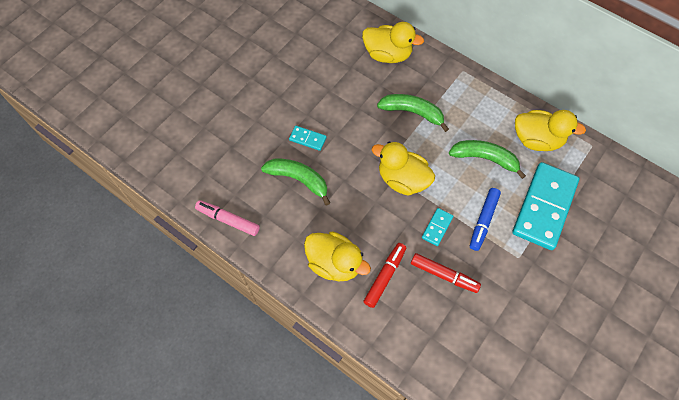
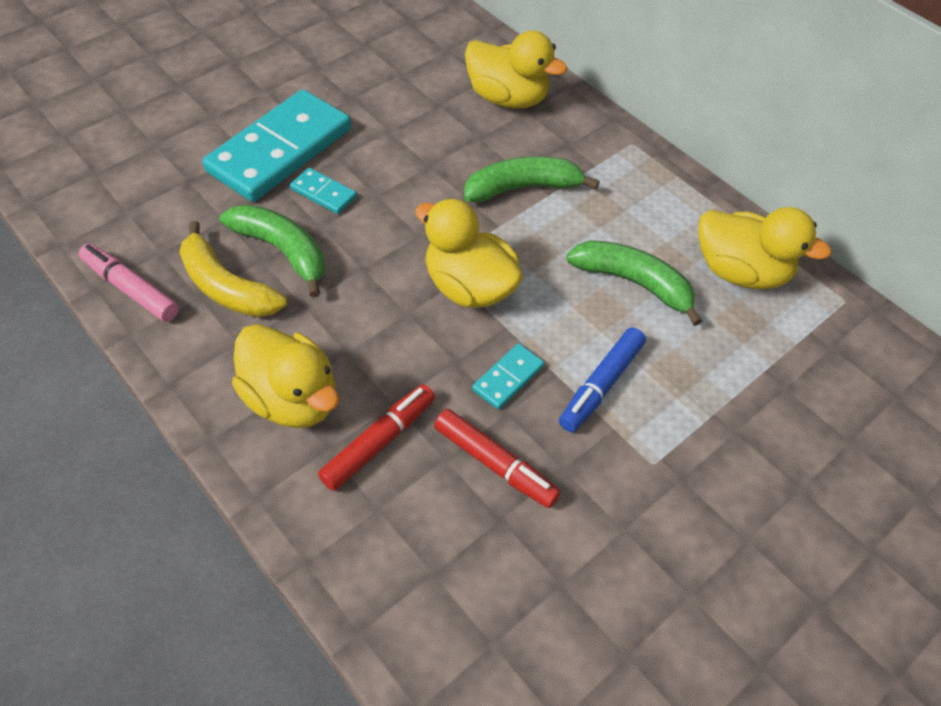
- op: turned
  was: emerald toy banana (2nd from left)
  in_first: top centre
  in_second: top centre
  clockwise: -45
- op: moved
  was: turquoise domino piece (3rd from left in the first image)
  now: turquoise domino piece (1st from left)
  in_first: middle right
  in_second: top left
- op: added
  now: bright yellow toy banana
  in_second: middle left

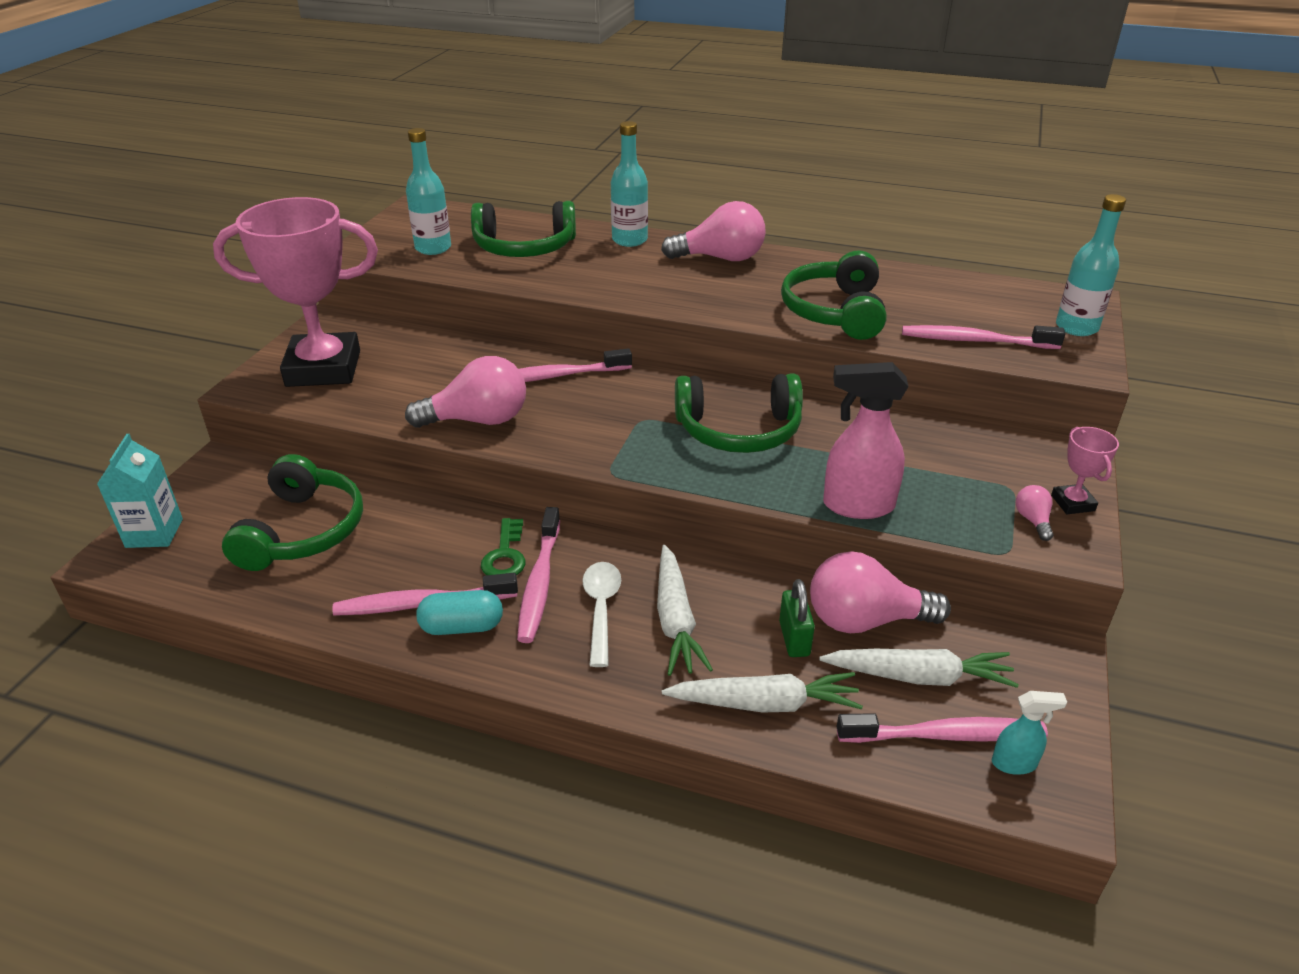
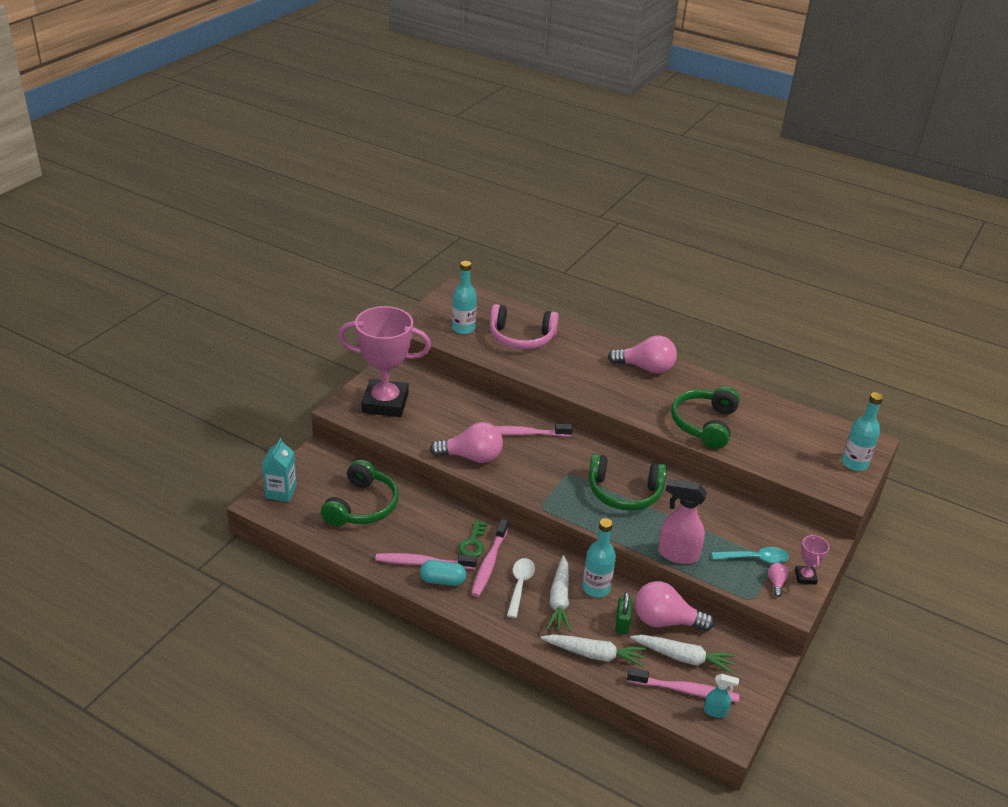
- op: moved
  was: turquoise drink bottle (2nd from left)
  in_first: top centre
  in_second: bottom centre
- op: recoloured
  was: emerald headset (2nd from left)
  now: rose-pink headset
  in_first: top centre
  in_second: centre
- op: removed
  was: rose-pink tooth brush (5th from left)
  in_first: middle right
- op: added
  now: turquoise teaspoon
  in_second: bottom right

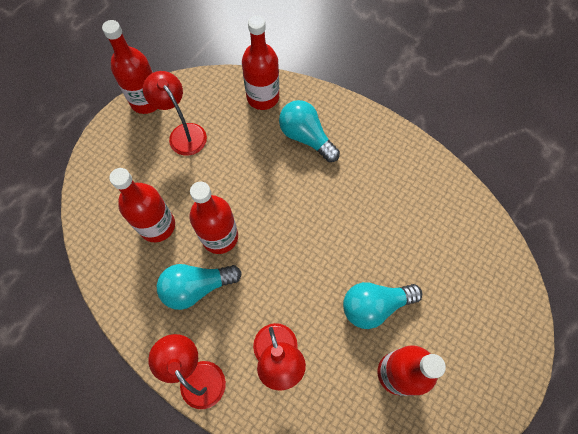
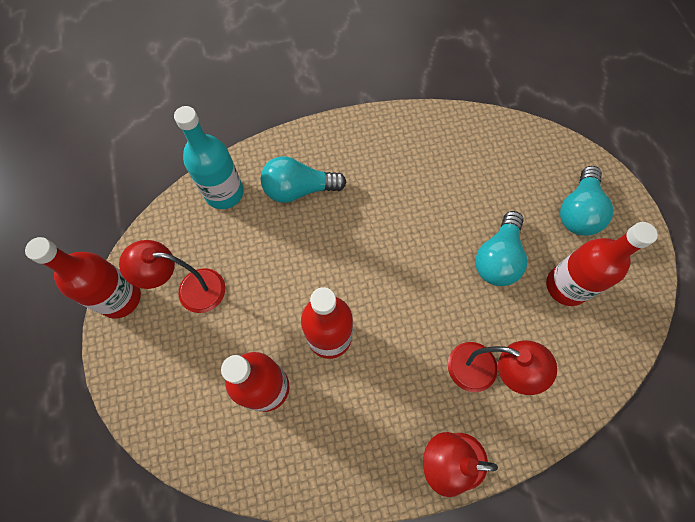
- op: recoloured
  was: red drink bottle (4th from left)
  now: turquoise drink bottle
  in_first: top centre
  in_second: top left
- op: moved
  was: turquoise light bulb (1st from left in the first image)
  now: turquoise light bulb (3rd from left)
  in_first: centre
  in_second: middle right

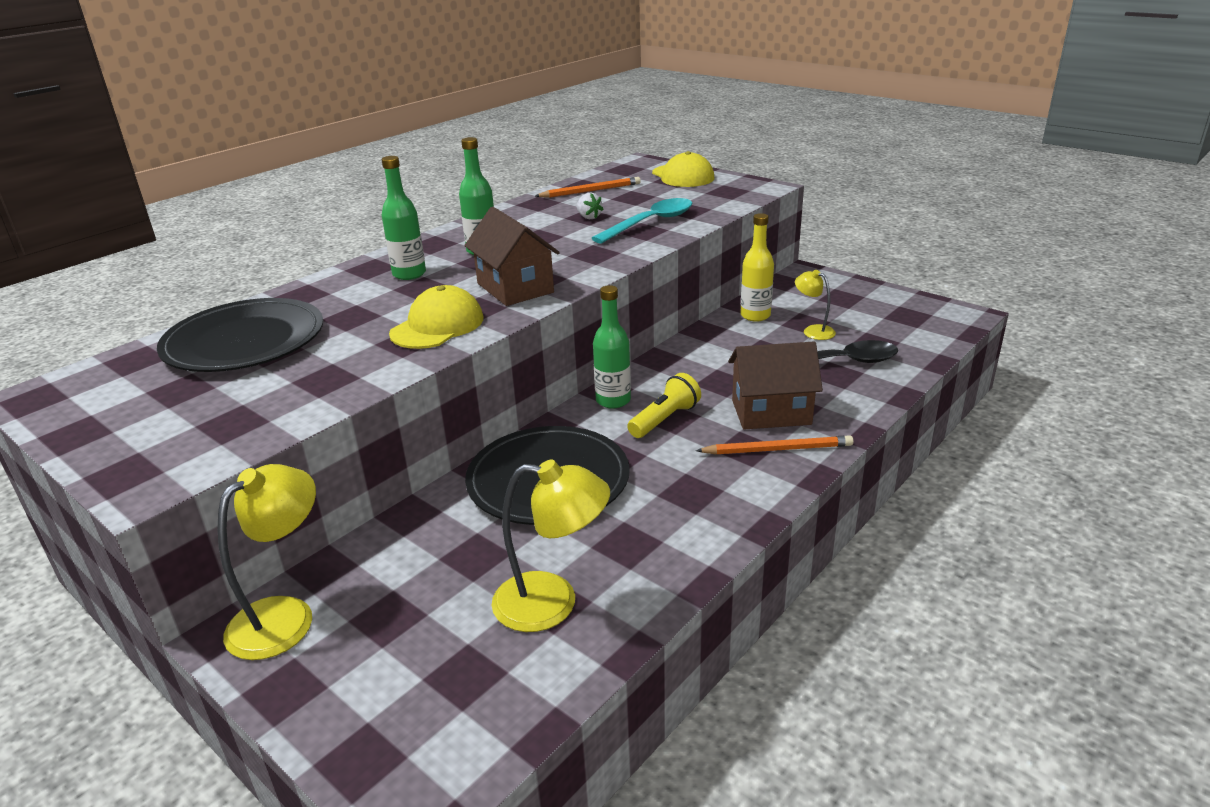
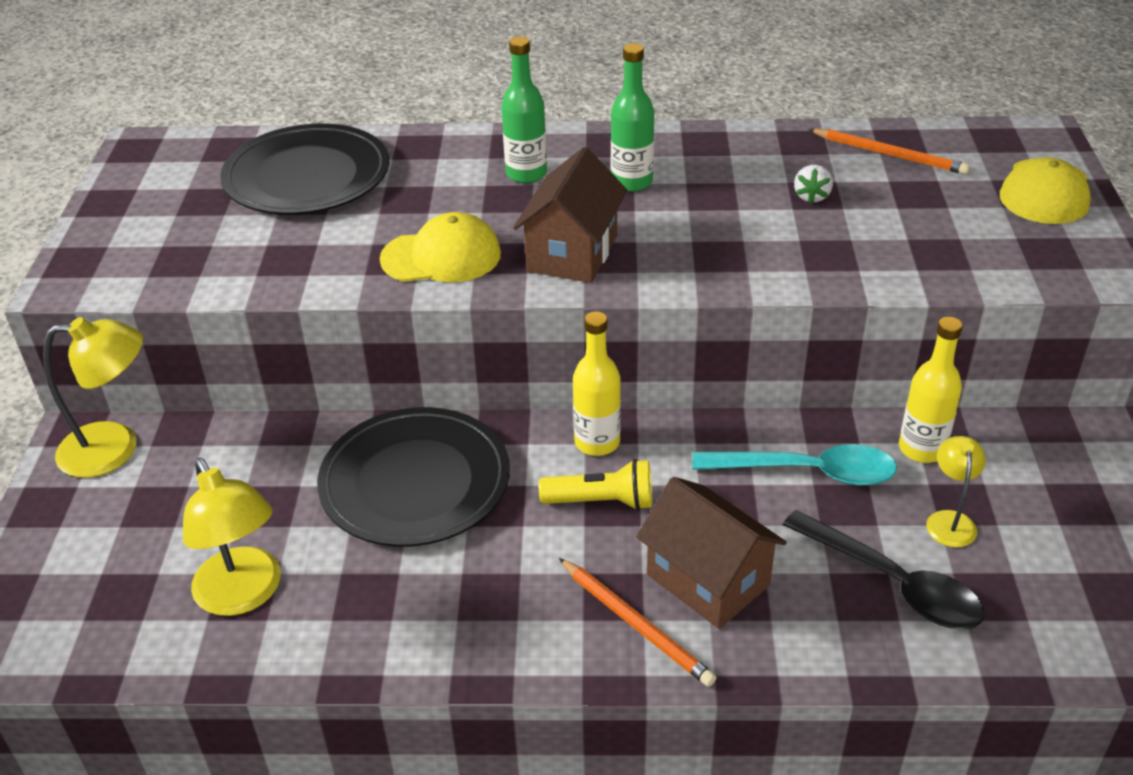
- op: moved
  was: turquoise teaspoon
  in_first: top centre
  in_second: middle right
- op: recoloured
  was: emerald drink bottle (3rd from left)
  now: bright yellow drink bottle (1st from left)
  in_first: centre
  in_second: centre

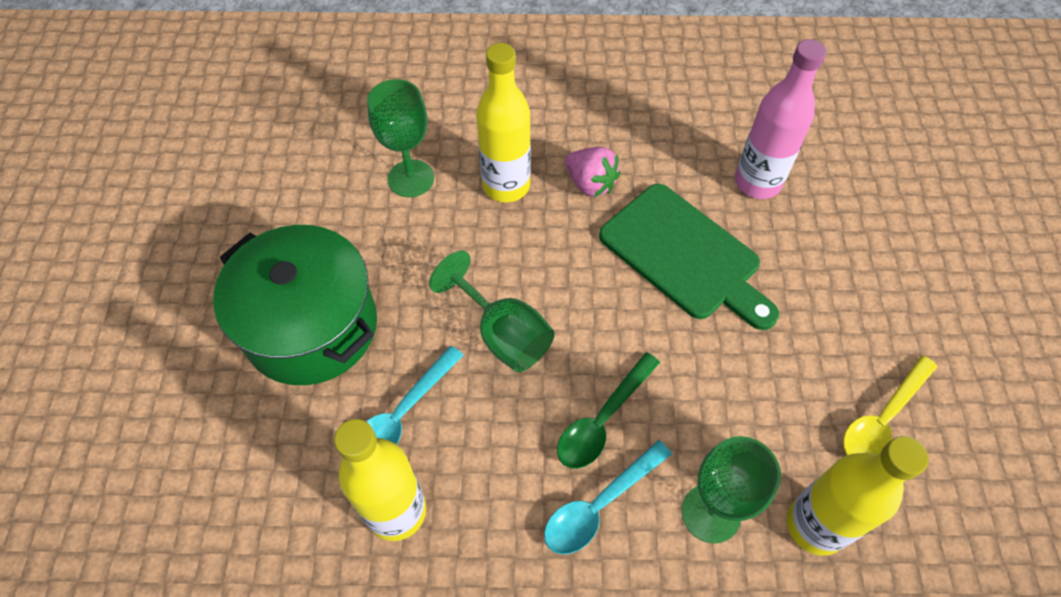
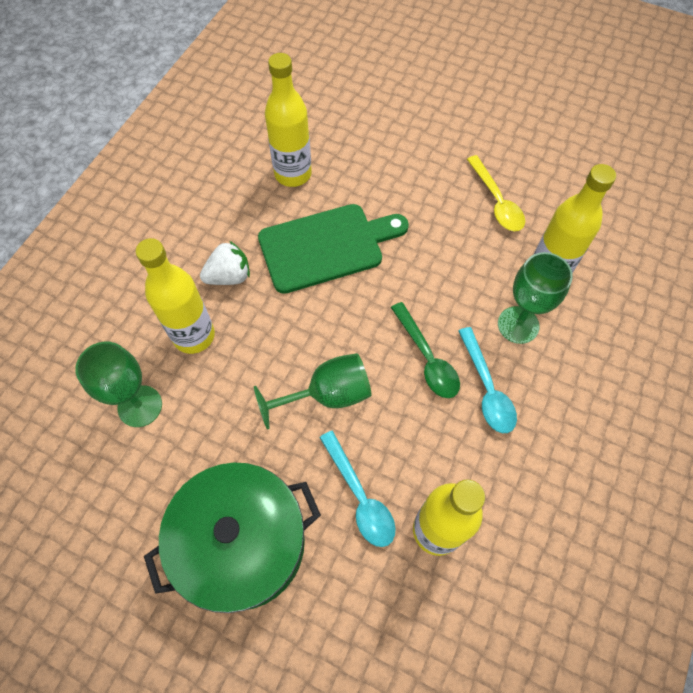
- op: recoloured
  was: rose-pink drink bottle
  now: bright yellow drink bottle (2nd from left)
  in_first: top right
  in_second: top centre
- op: recoloured
  was: rose-pink toy strawberry
  now: white toy strawberry
  in_first: top centre
  in_second: middle left

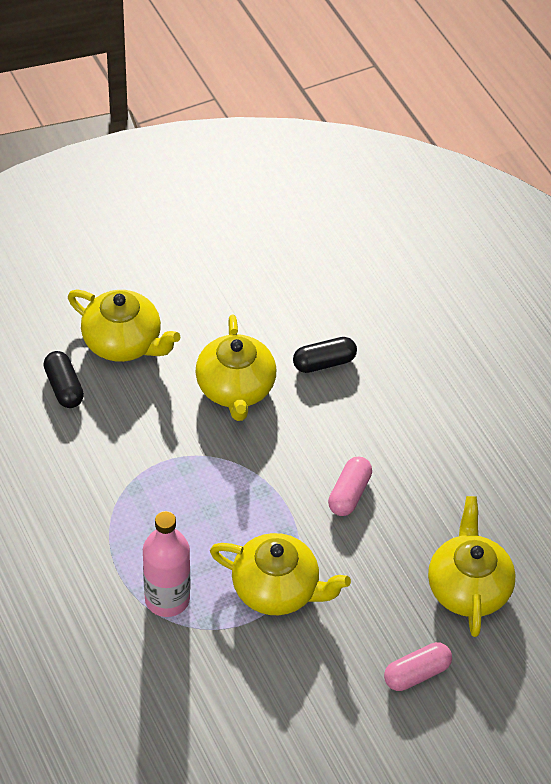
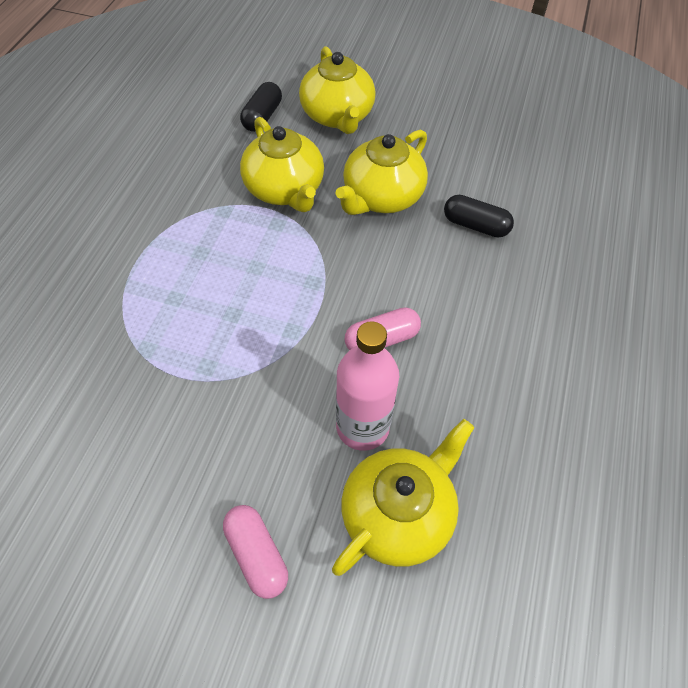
- op: moved
  was: rose-pink drink bottle
  in_first: bottom left
  in_second: centre
- op: moved
  was: bright yellow teapot (3rd from left in the first image)
  now: bright yellow teapot (1st from left)
  in_first: bottom centre
  in_second: top centre
- op: turned
  was: rose-pink capsule (2nd from left in the first image)
  in_first: bottom right
  in_second: bottom centre
  clockwise: 45

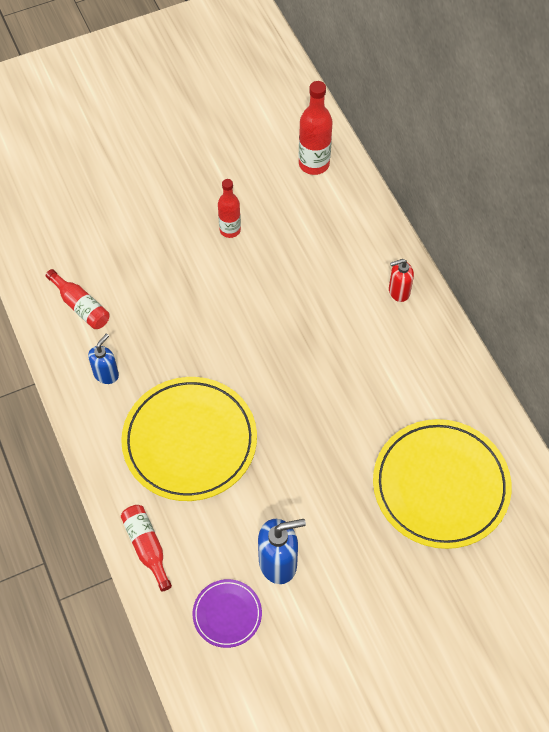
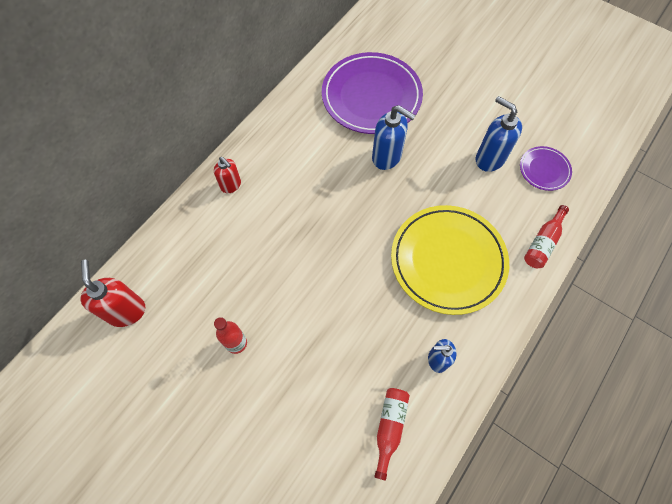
- op: replaced
  was: red drink bottle (4th from left)
  now: red soap dispenser (1st from left)
  in_first: top centre
  in_second: middle left
- op: recoloured
  was: bright yellow dinner plate (2nd from left)
  now: royal purple dinner plate (1st from left)
  in_first: middle right
  in_second: top centre
- op: added
  now: blue soap dispenser (1st from left)
  in_second: top centre

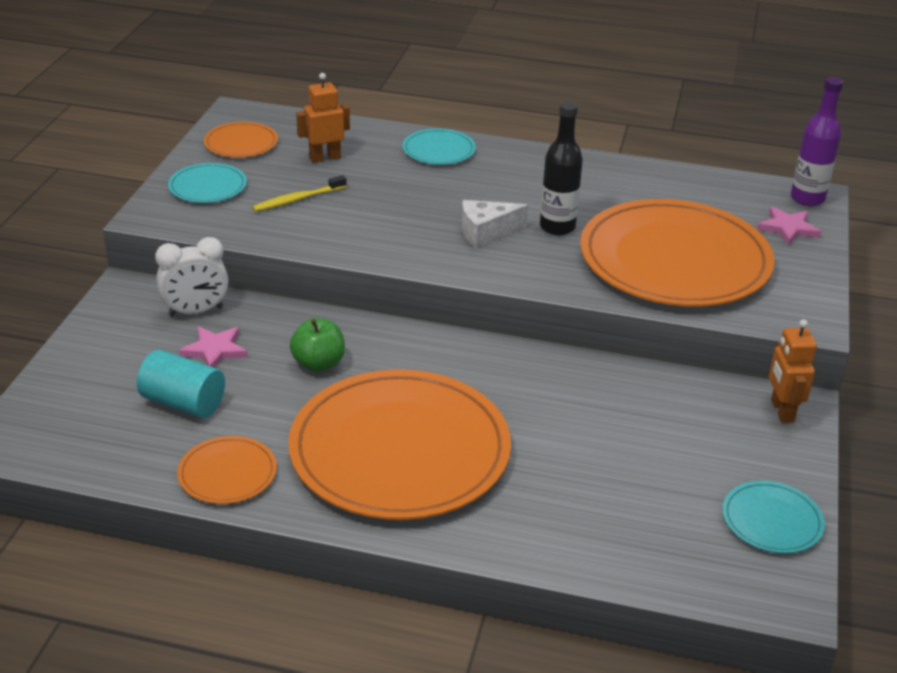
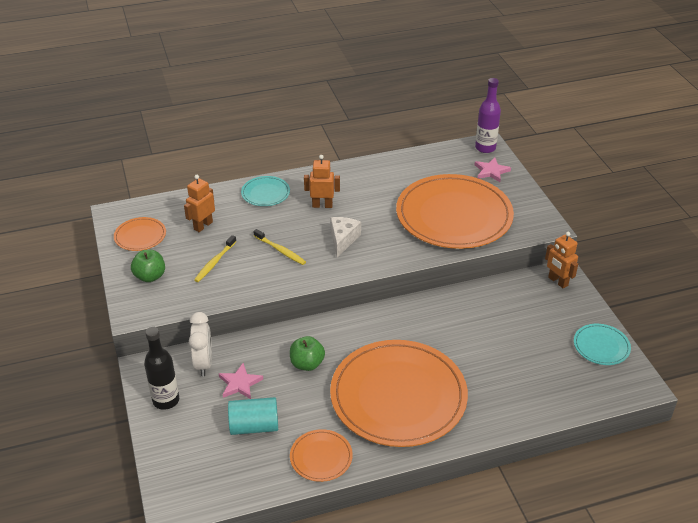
- op: moved
  was: jet-black drink bottle
  in_first: top centre
  in_second: bottom left
- op: replaced
  was: turquoise dinner plate (1st from left)
  now: emerald apple (1st from left)
  in_first: top left
  in_second: middle left
- op: turned
  was: white cheese
  in_first: top centre
  in_second: centre
  clockwise: 150
- op: turned
  was: white clock
  in_first: middle left
  in_second: middle left
  clockwise: -45
- op: added
  now: bright orange robot (2nd from left)
  in_second: centre
- op: added
  now: bright yellow tooth brush (2nd from left)
  in_second: centre

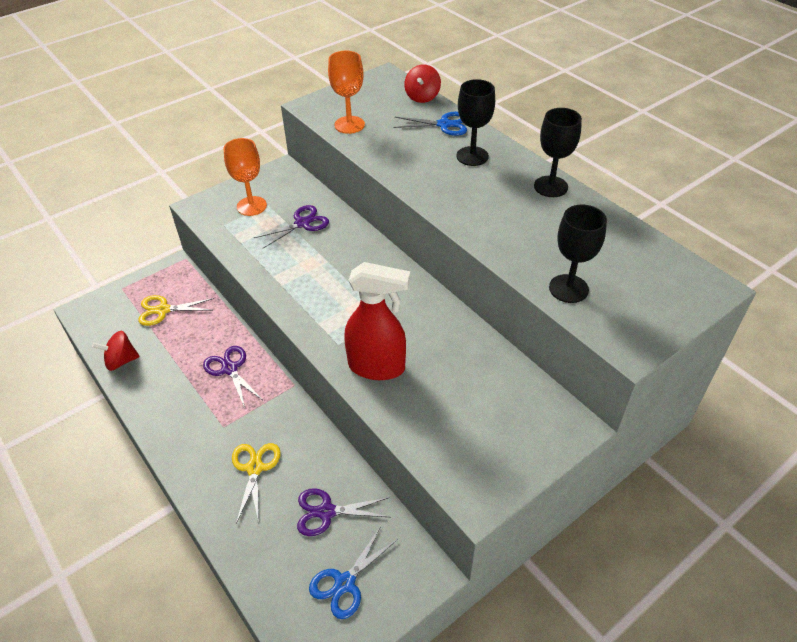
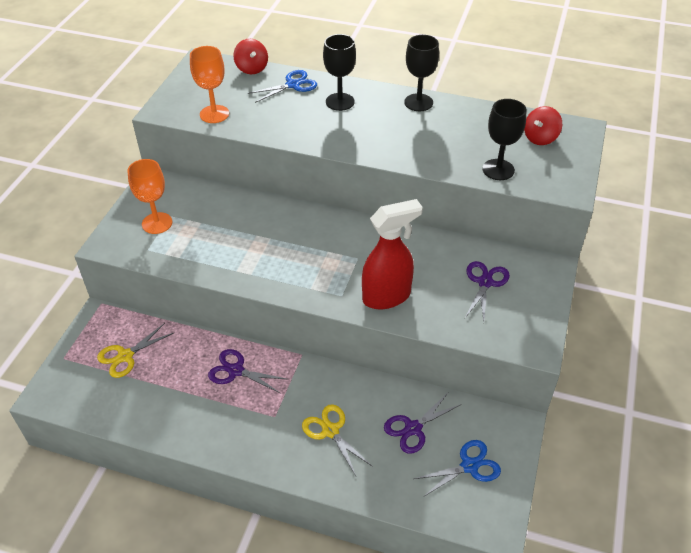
- op: moved
  was: royal purple pair of scissors (2nd from left in the first image)
  now: royal purple pair of scissors (3rd from left)
  in_first: centre
  in_second: middle right
- op: moved
  was: red whirligig (1st from left in the first image)
  now: red whirligig (2nd from left)
  in_first: middle left
  in_second: top right
- op: turned
  was: blue pair of scissors (1st from left in the first image)
  in_first: bottom centre
  in_second: bottom centre
  clockwise: -120

